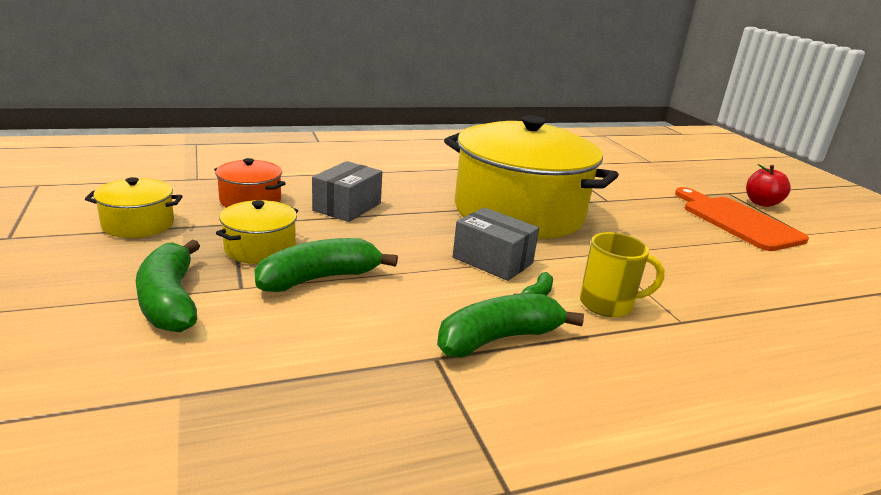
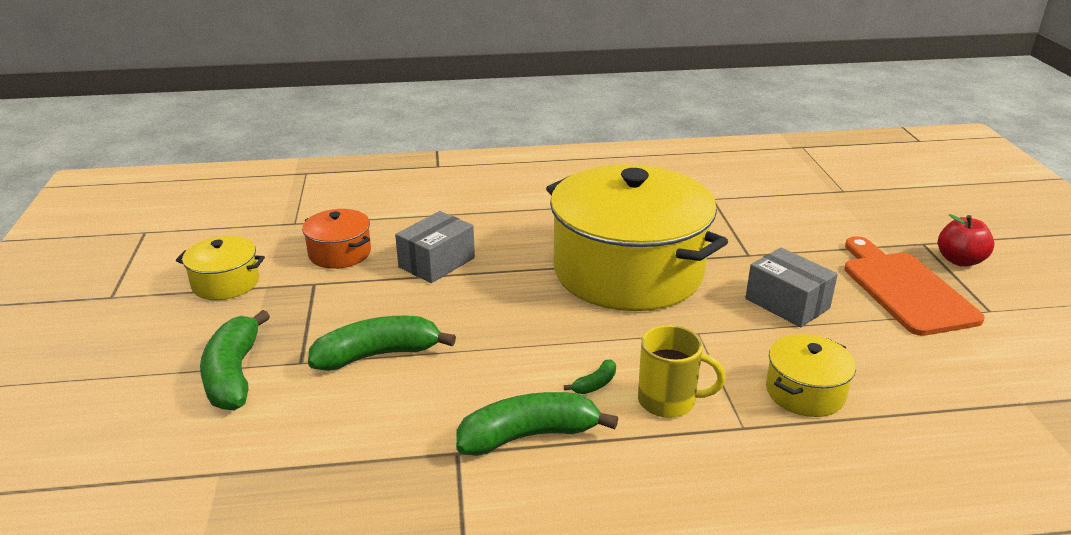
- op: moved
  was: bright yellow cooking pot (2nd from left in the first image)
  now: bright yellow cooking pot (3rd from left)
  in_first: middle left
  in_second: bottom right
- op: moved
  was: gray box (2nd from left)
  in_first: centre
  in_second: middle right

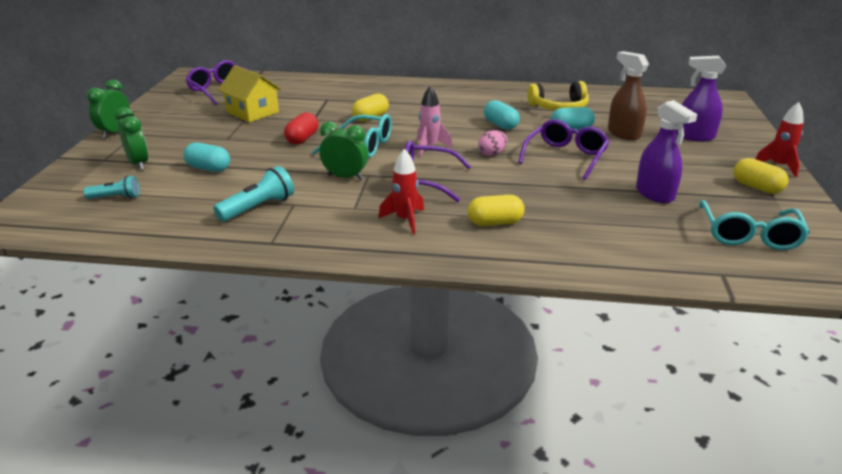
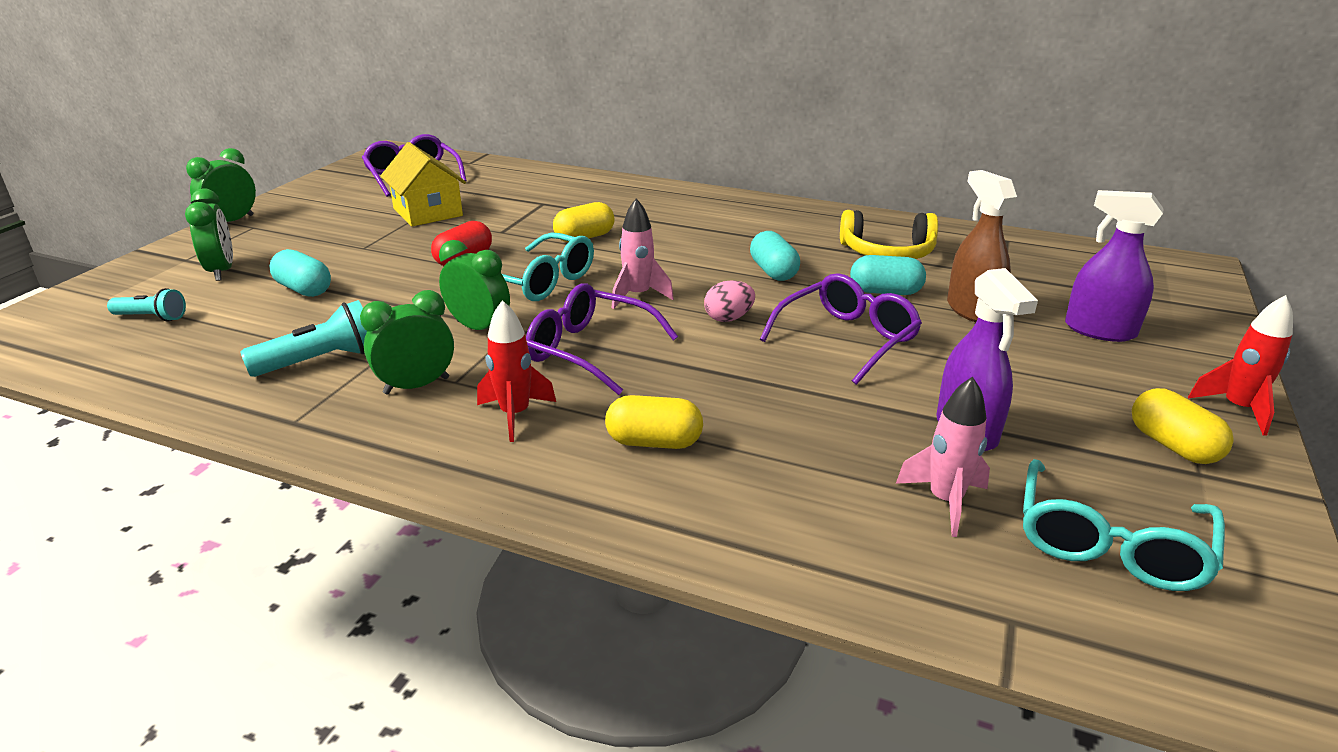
- op: added
  now: emerald clock (3rd from left)
  in_second: middle left
- op: added
  now: rose-pink toy rocket (2nd from left)
  in_second: middle right

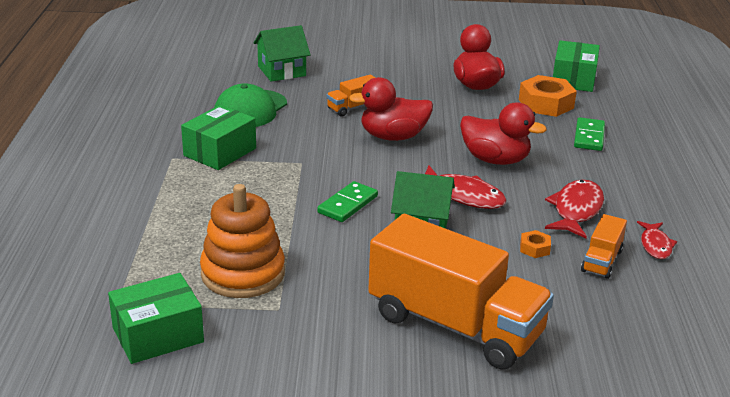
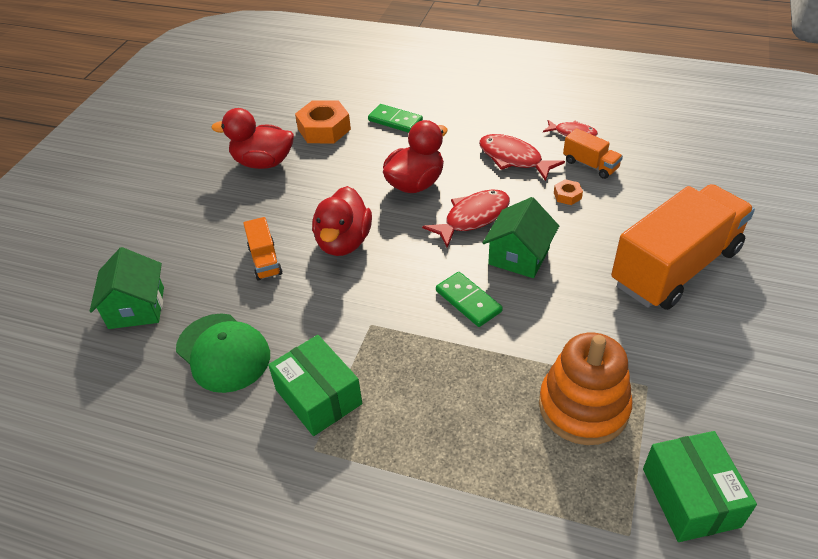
- op: removed
  was: emerald box (3rd from left)
  in_first: top right

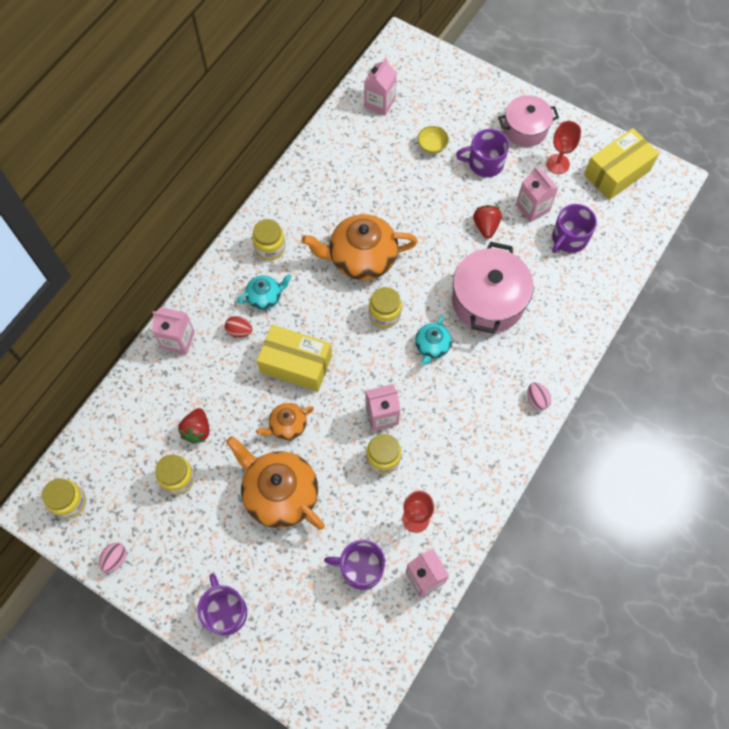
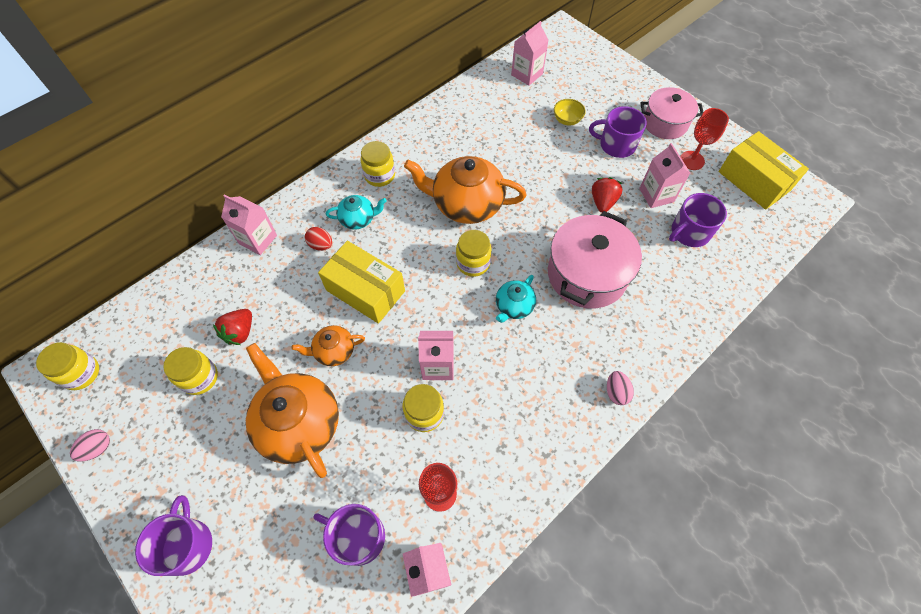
- op: turned
  was: bright yellow box (2nd from left)
  in_first: top right
  in_second: top right
  clockwise: 75

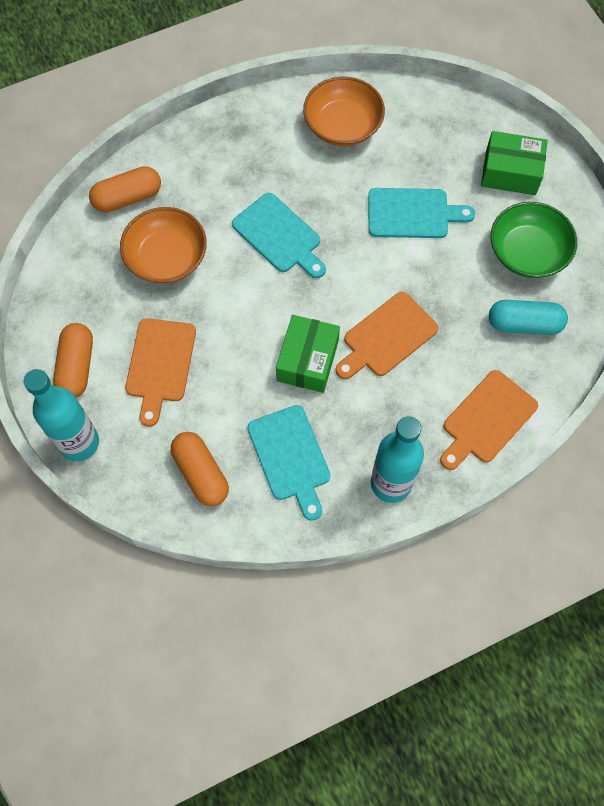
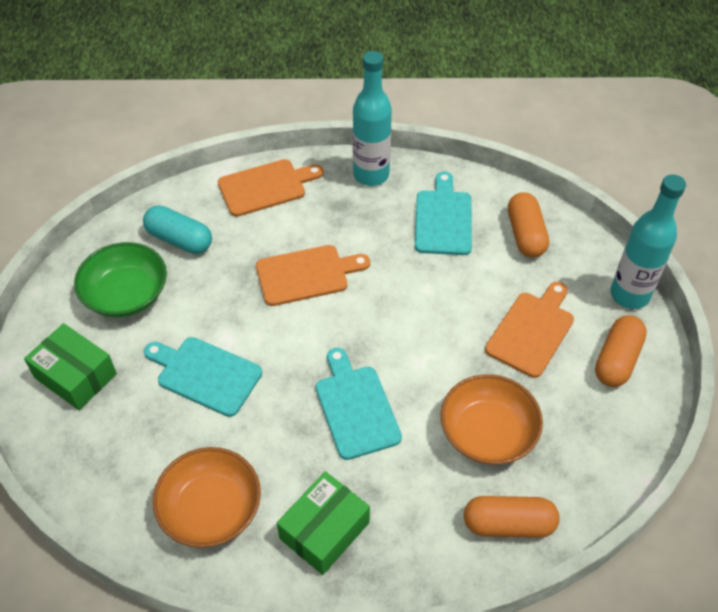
- op: moved
  was: emerald box (1st from left in the first image)
  now: emerald box (2nd from left)
  in_first: centre
  in_second: bottom centre

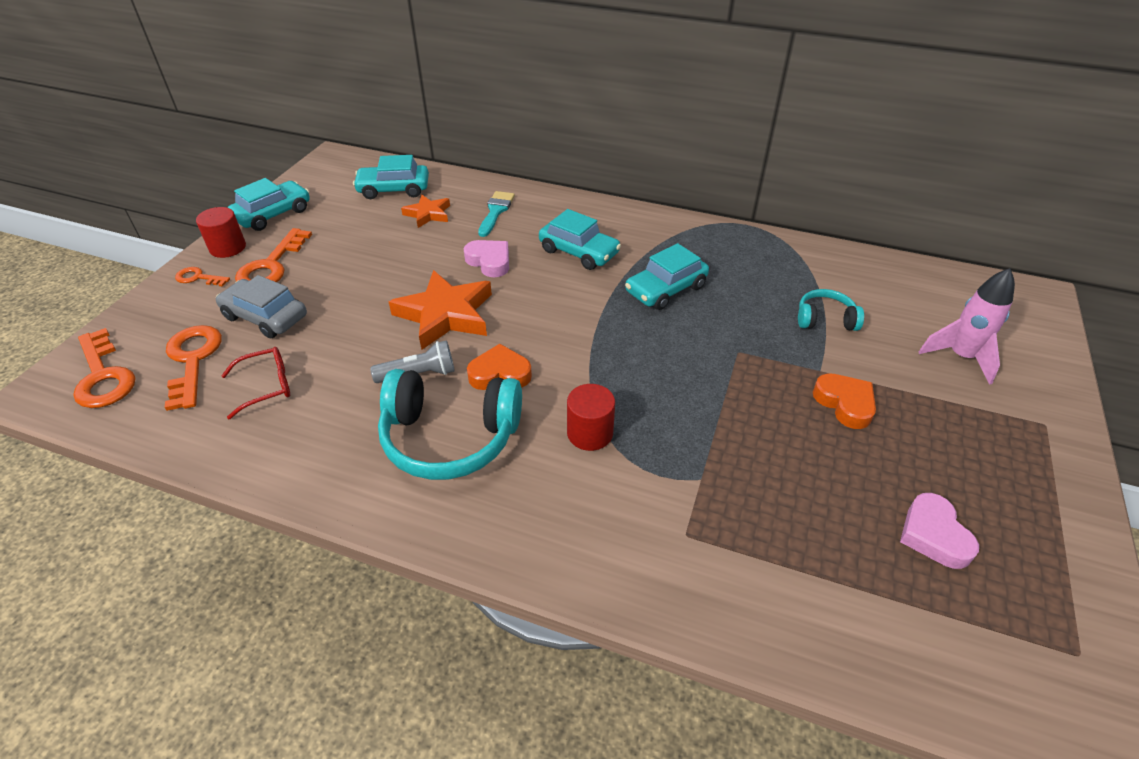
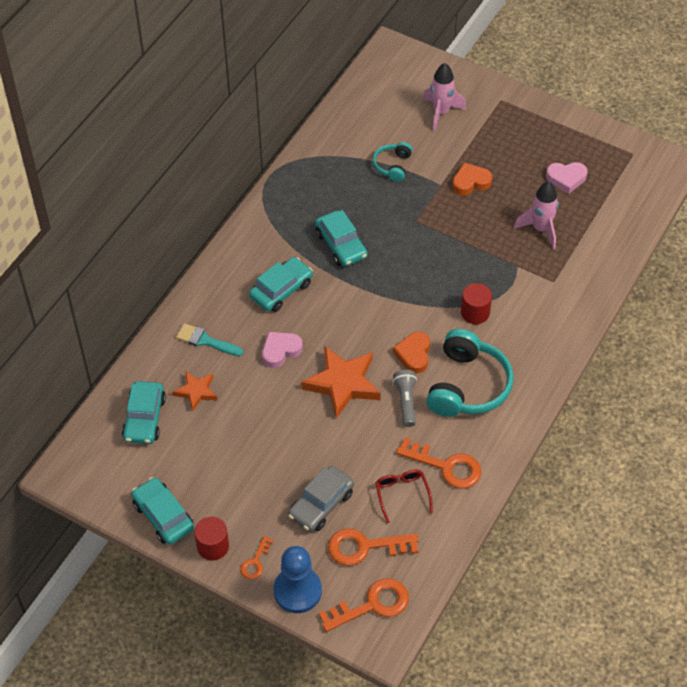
- op: moved
  was: bright orange key (4th from left)
  in_first: middle left
  in_second: bottom centre
- op: added
  now: rose-pink toy rocket (2nd from left)
  in_second: top right
- op: added
  now: blue chess pawn
  in_second: bottom centre

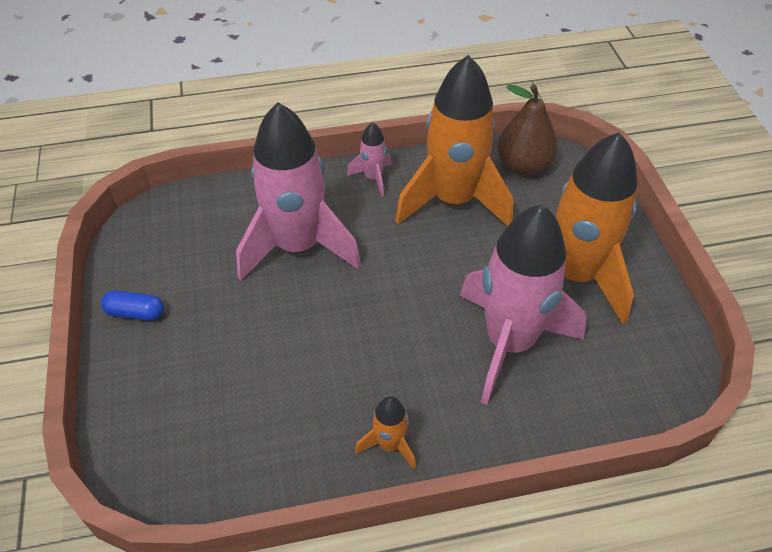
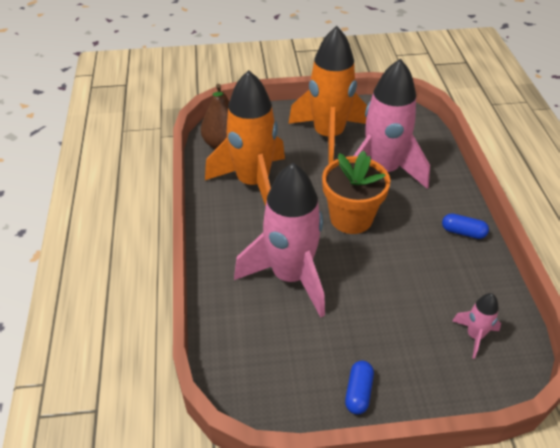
- op: moved
  was: rose-pink toy rocket (2nd from left in the first image)
  now: rose-pink toy rocket (3rd from left)
  in_first: top centre
  in_second: bottom right
- op: replaced
  was: bright orange toy rocket (1st from left)
  now: blue capsule (2nd from left)
  in_first: bottom centre
  in_second: middle right
- op: added
  now: bright orange potted plant
  in_second: centre

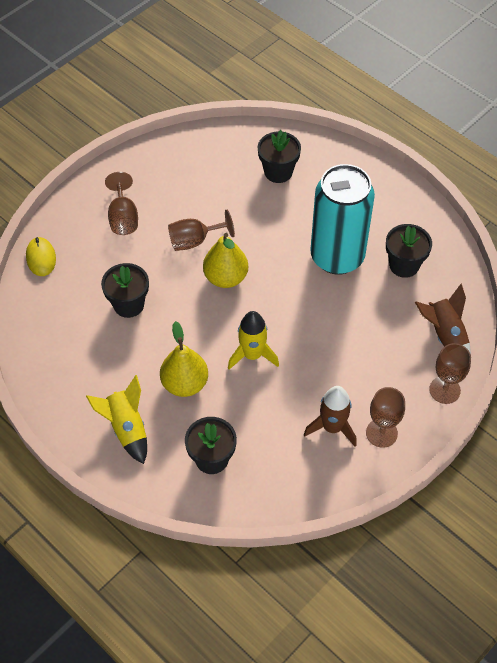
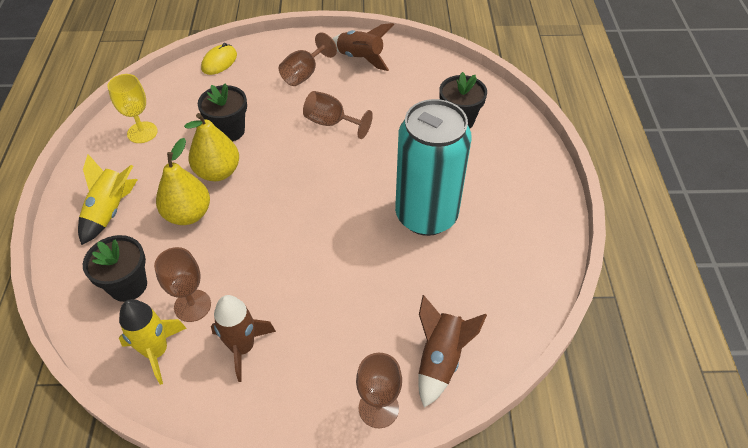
- op: removed
  was: jet-black potted plant (4th from left)
  in_first: middle right
- op: moved
  was: bright yellow pear (2nd from left)
  in_first: centre
  in_second: top left
- op: moved
  was: bright yellow toy rocket (2nd from left)
  in_first: centre
  in_second: bottom left
- op: moved
  was: brown chalice (3rd from left in the first image)
  now: brown chalice (1st from left)
  in_first: middle right
  in_second: middle left
- op: added
  now: brown toy rocket (2nd from left)
  in_second: top centre
- op: added
  now: bright yellow chalice
  in_second: top left

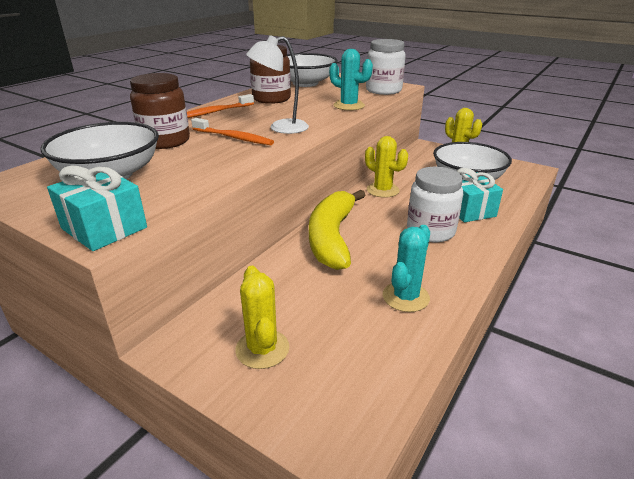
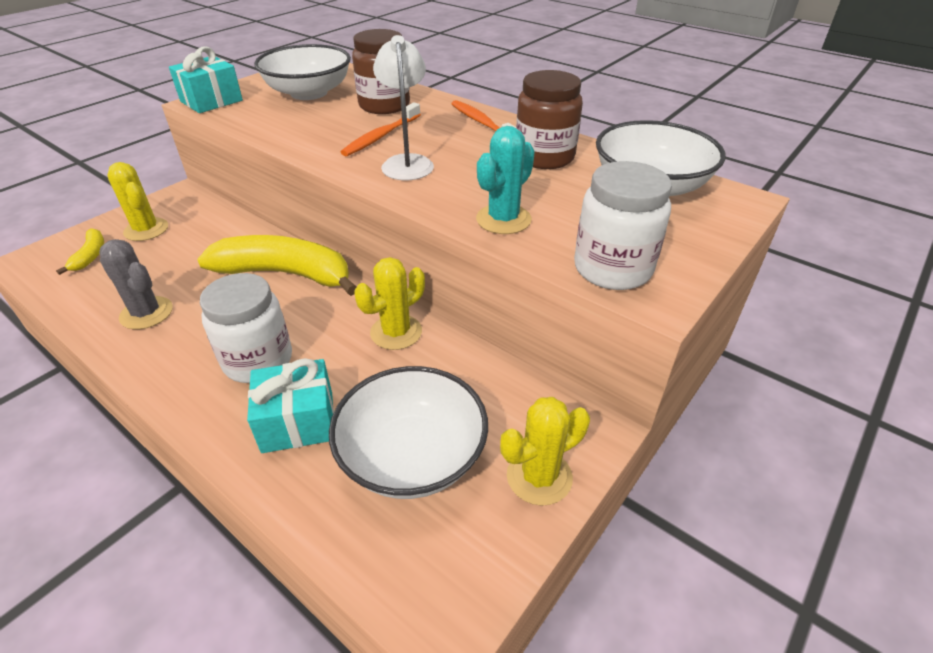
- op: recoloured
  was: turquoise saguaro cactus (2nd from left)
  now: gray saguaro cactus
  in_first: centre
  in_second: middle left
- op: turned
  was: bright yellow saguaro cactus (1st from left)
  in_first: centre
  in_second: top left
  clockwise: 60
- op: added
  now: bright yellow toy banana (1st from left)
  in_second: middle left

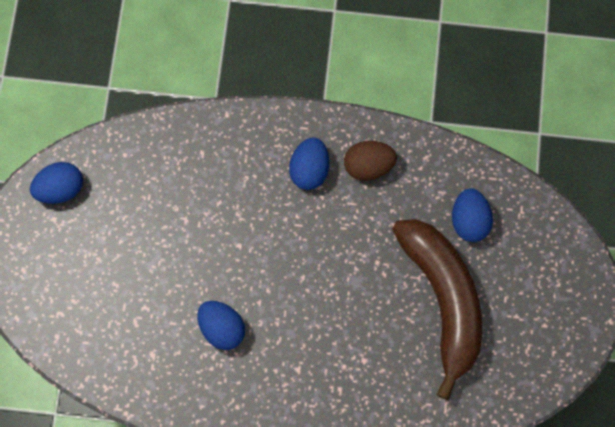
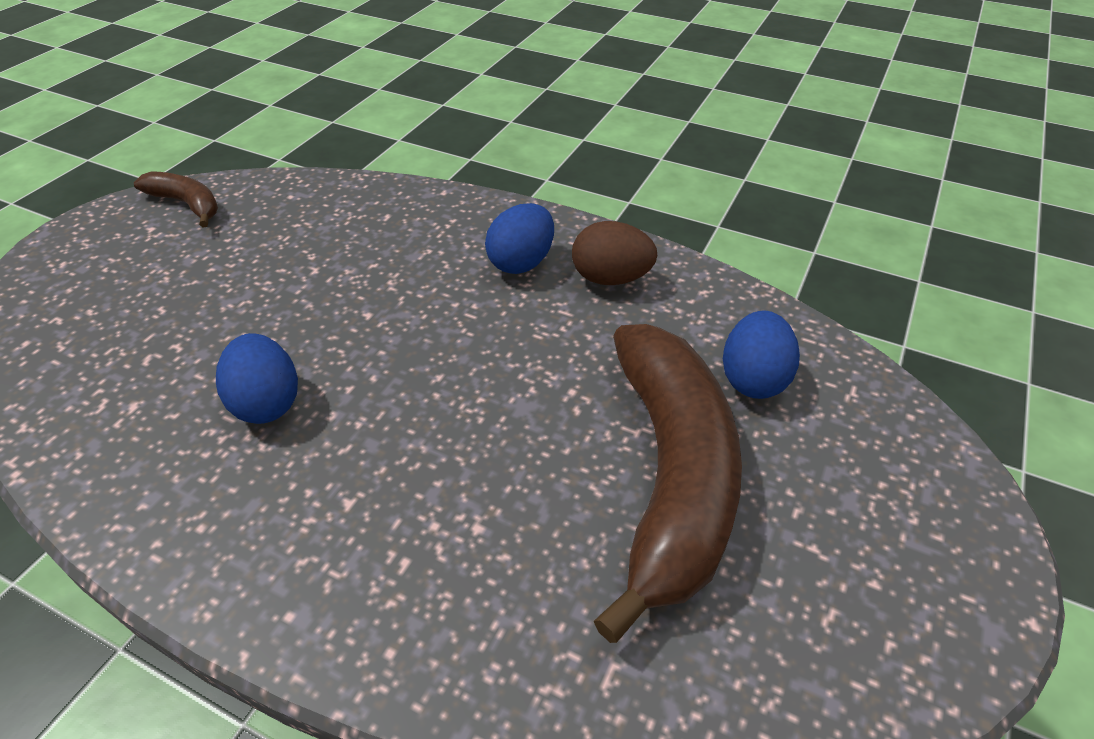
- op: replaced
  was: blue egg shape (1st from left)
  now: brown toy banana (1st from left)
  in_first: middle left
  in_second: top left

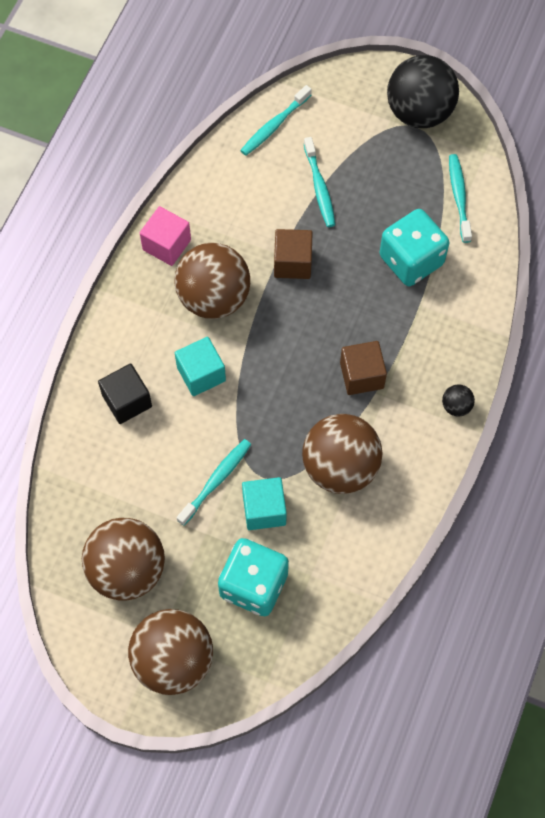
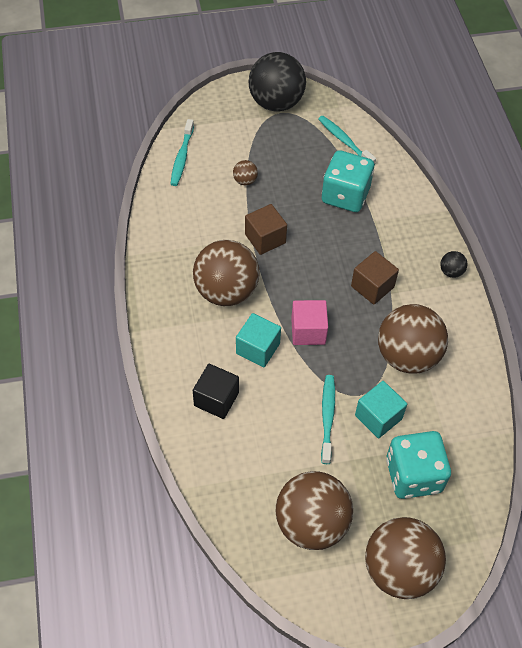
- op: replaced
  was: turquoise tooth brush (3rd from left)
  now: brown ball (2nd from left)
  in_first: top centre
  in_second: top centre
- op: moved
  was: rose-pink solid cube
  in_first: top left
  in_second: centre

